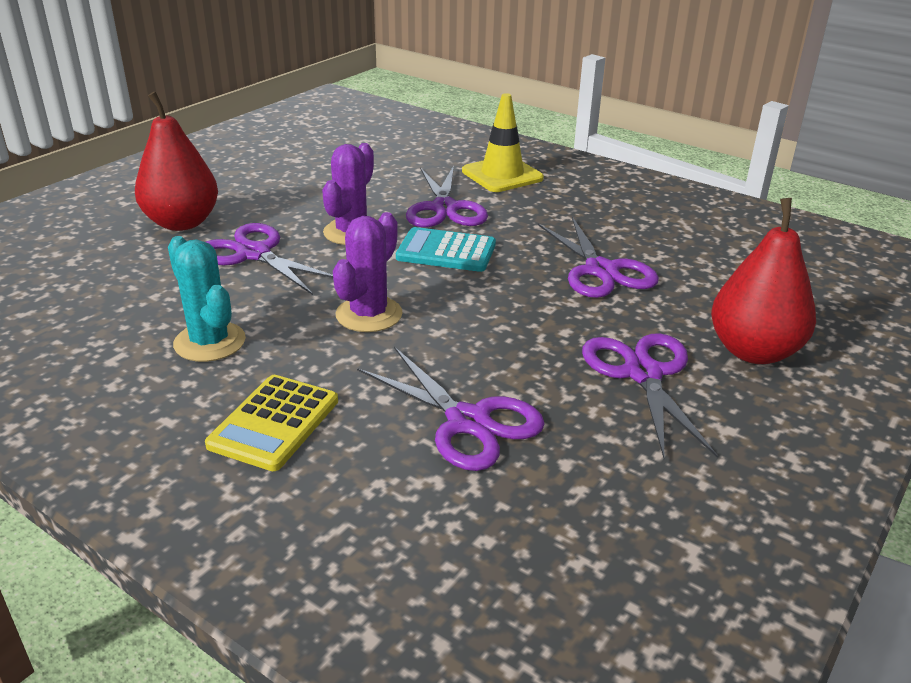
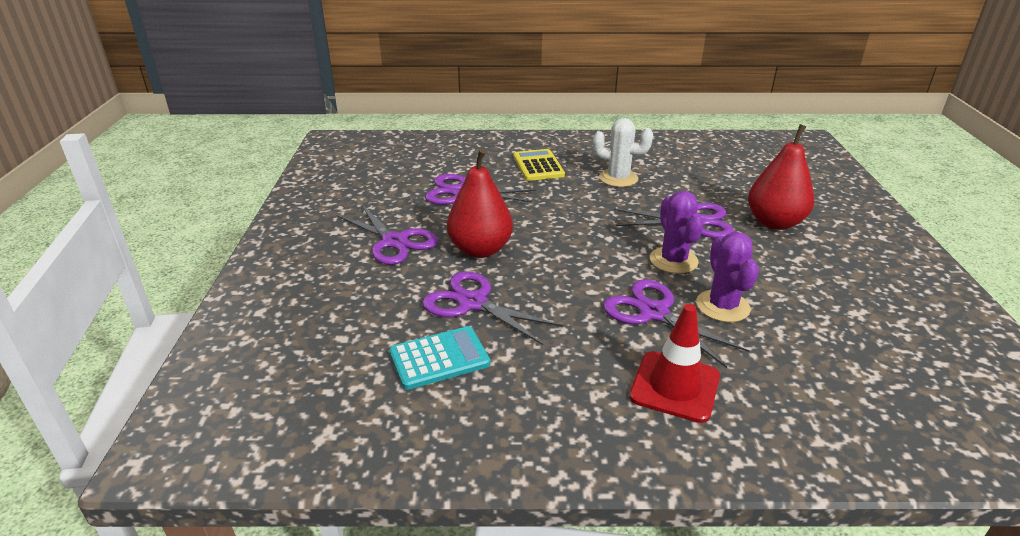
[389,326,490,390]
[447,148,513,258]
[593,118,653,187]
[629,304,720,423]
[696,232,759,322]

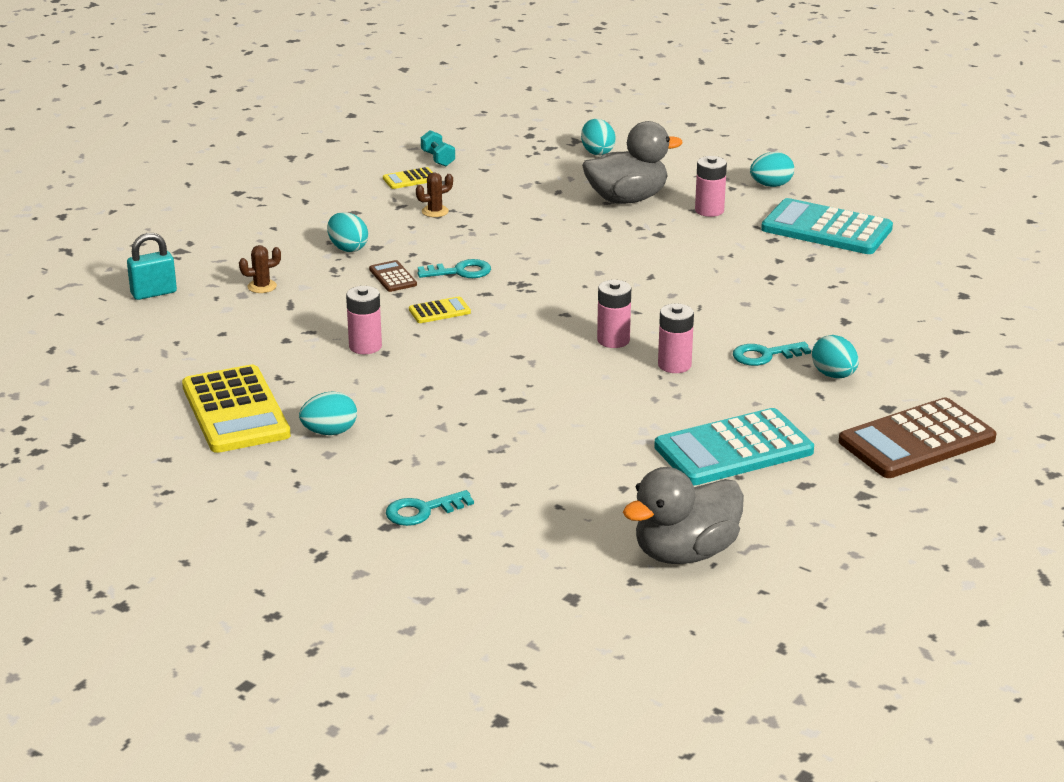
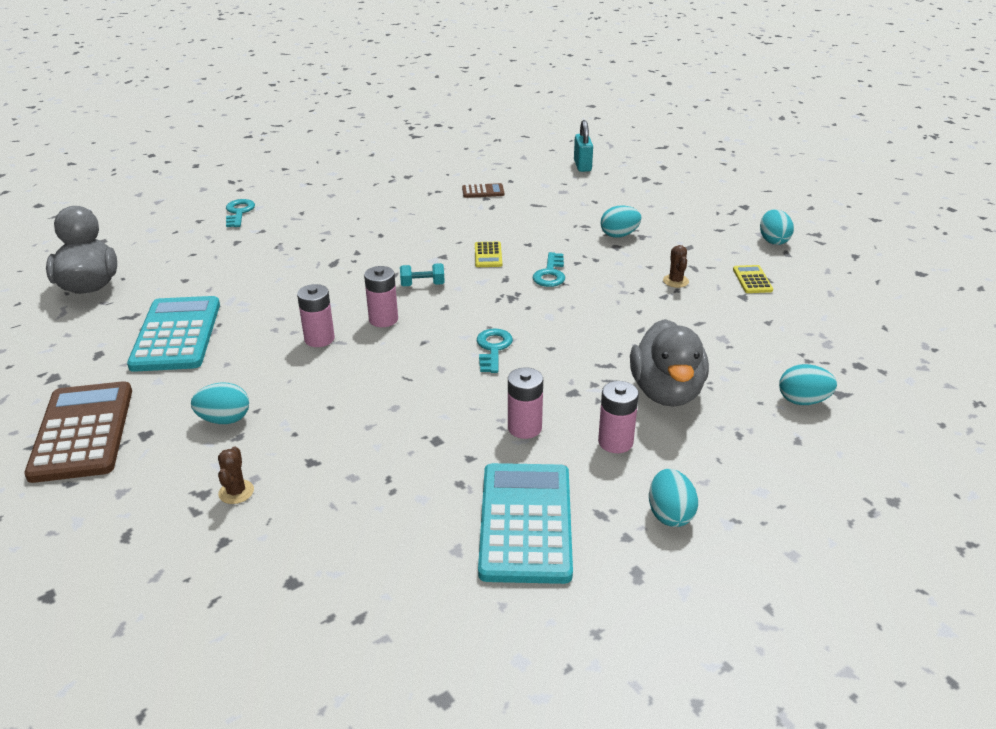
[218,447,254,504]
[400,263,445,286]
[462,183,504,198]
[477,328,513,373]
[478,463,573,584]
[508,367,543,439]
[760,209,794,245]
[182,365,291,453] (first image)

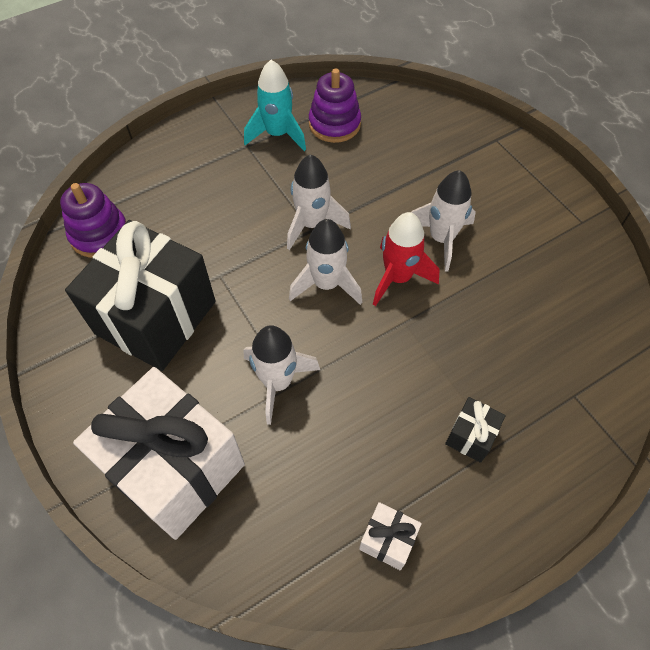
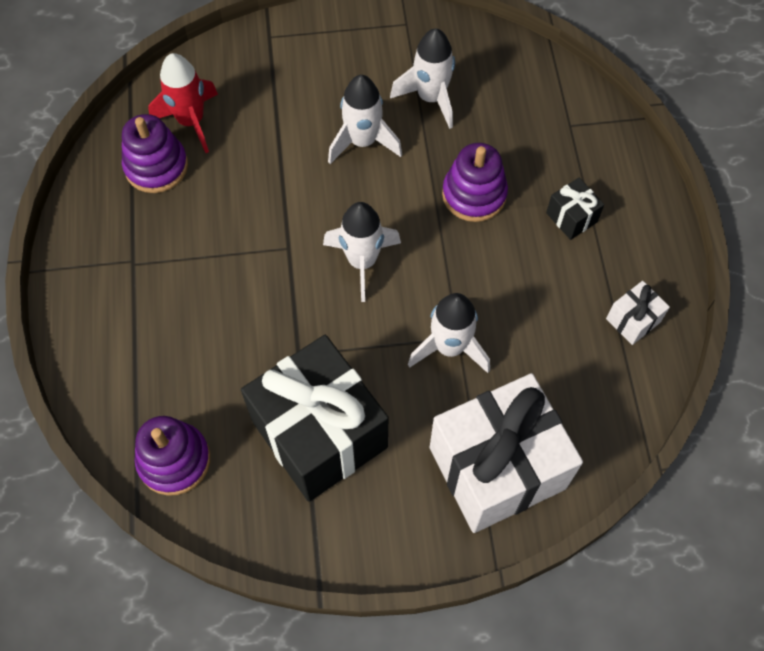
[148,53,218,153]
[390,28,455,129]
[442,143,508,222]
[244,60,306,151] (first image)

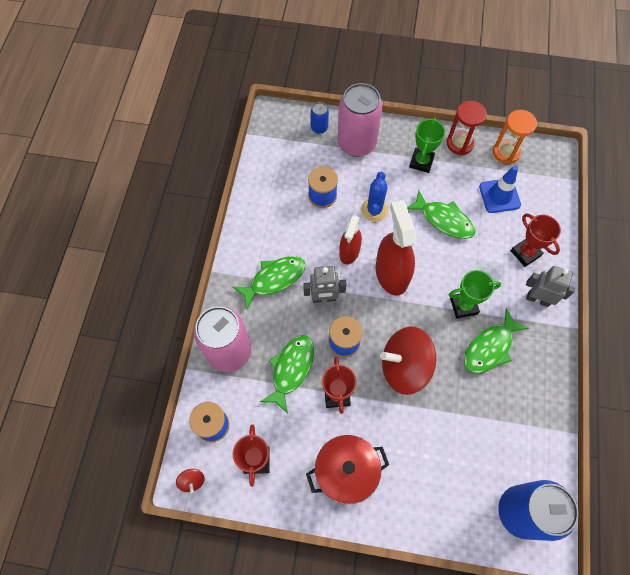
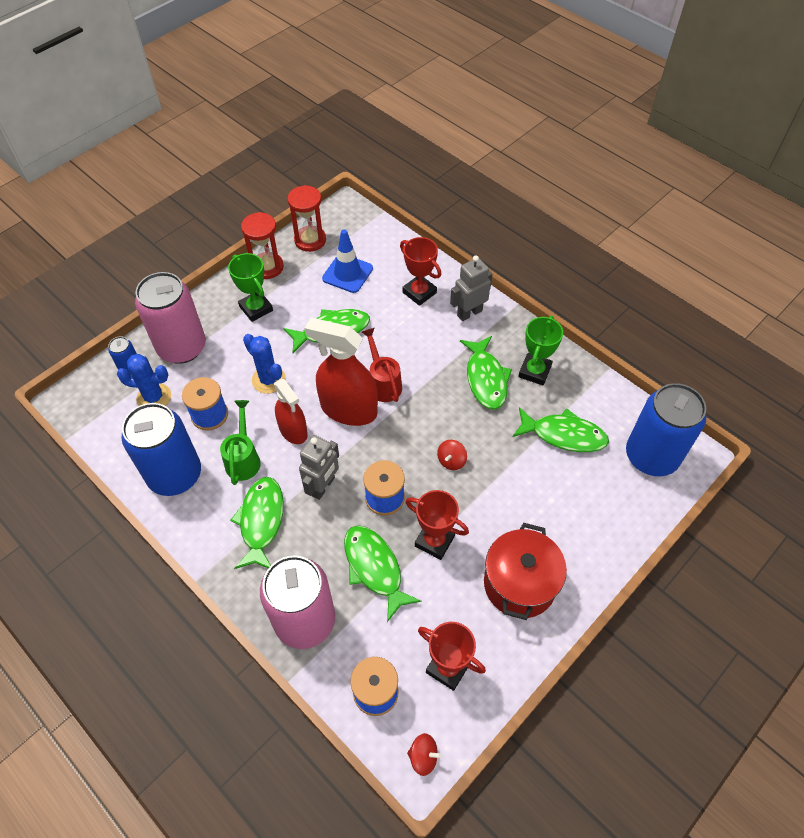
[117,354,171,406]
[121,403,201,496]
[220,400,261,485]
[288,185,326,252]
[362,328,402,402]
[400,237,441,306]
[437,440,467,470]
[513,407,609,452]
[518,316,563,385]

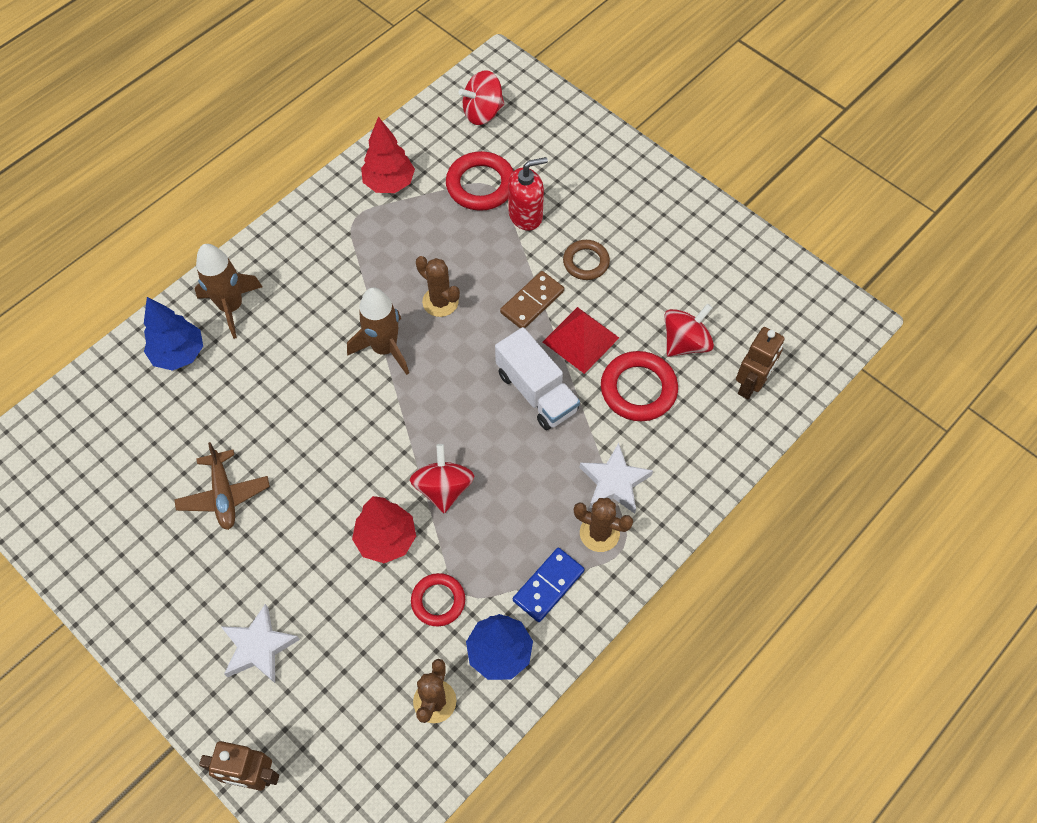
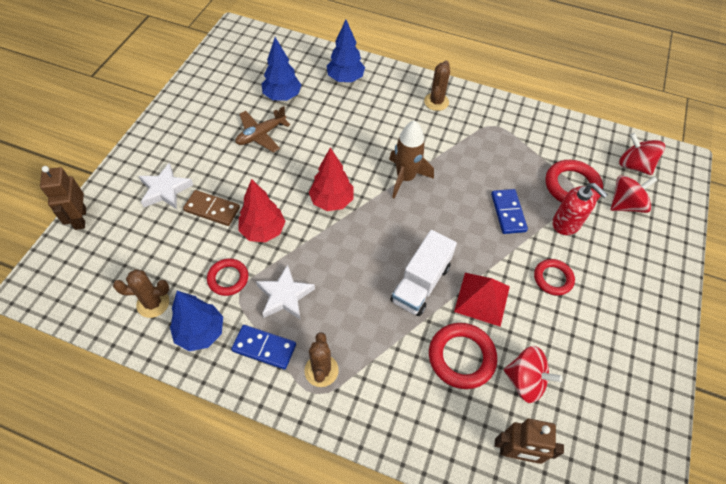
[183,190,240,226]
[256,264,315,320]
[262,37,301,101]
[309,147,353,211]
[424,61,450,111]
[491,189,528,234]
[534,259,575,296]
[611,175,658,213]
[194,244,263,339] (first image)

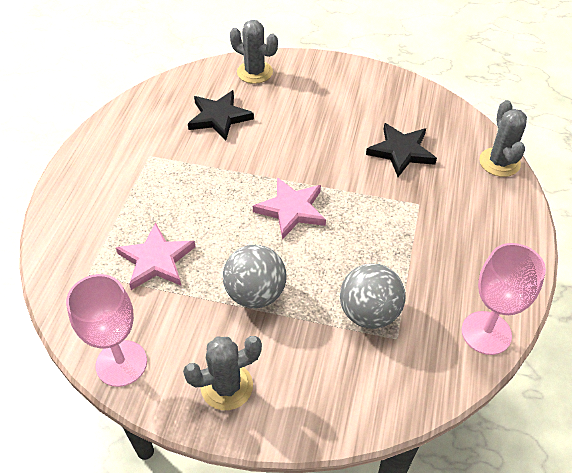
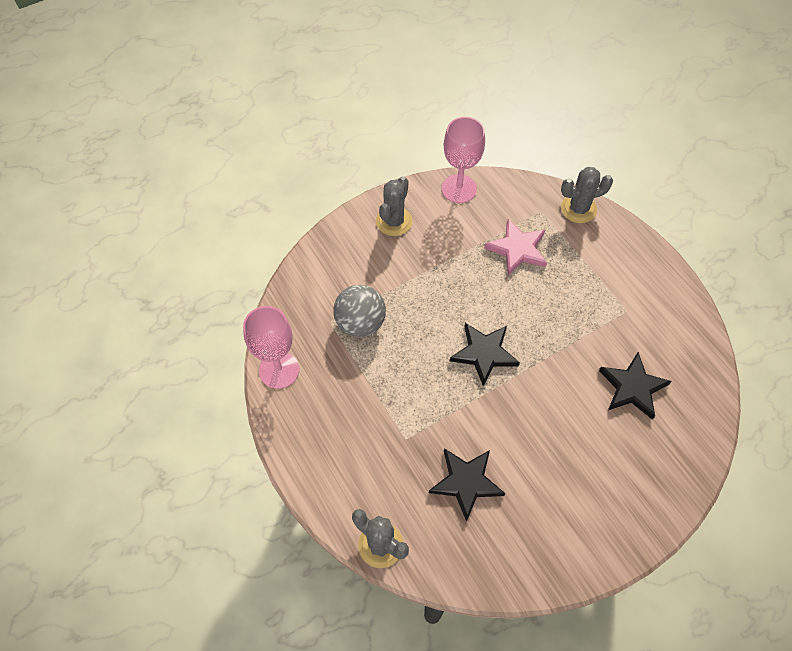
[450,323,520,387]
[561,167,613,223]
[223,245,287,308] (first image)

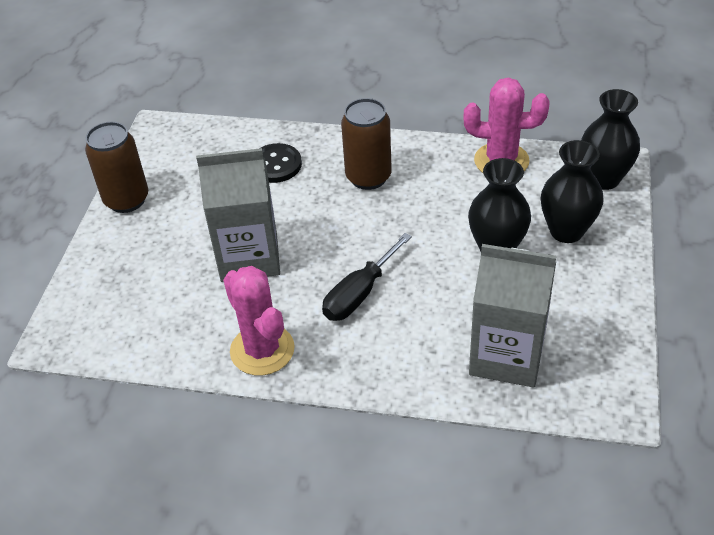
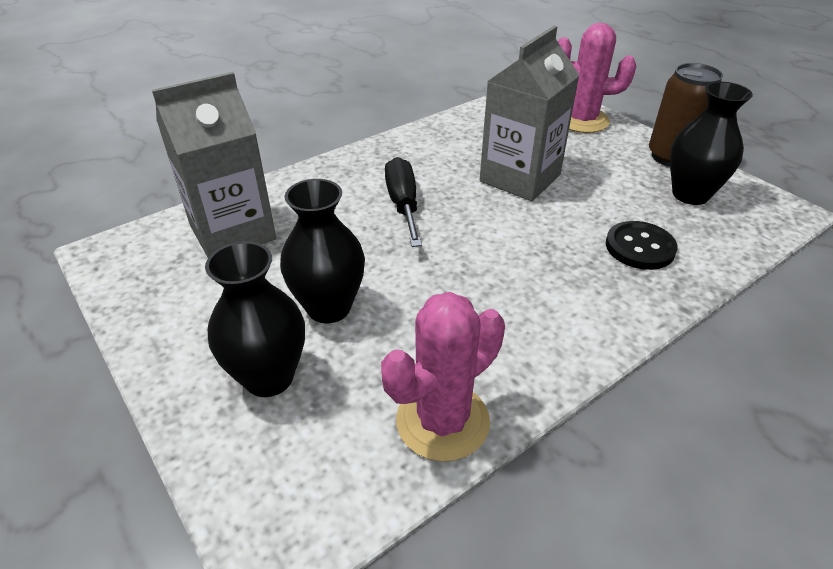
[558,23,636,133]
[670,82,753,205]
[341,98,392,190] (first image)

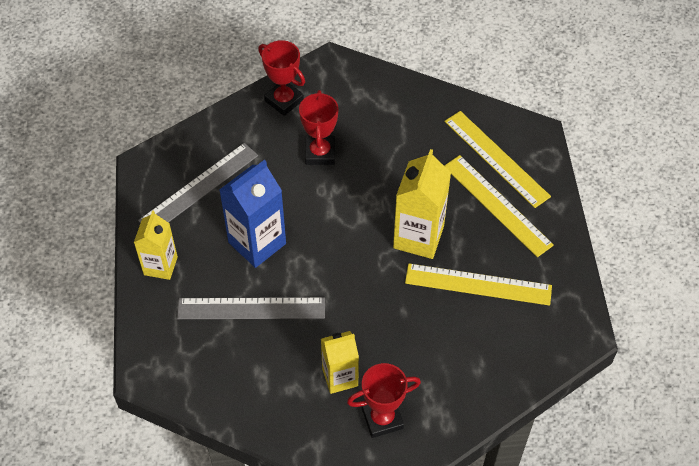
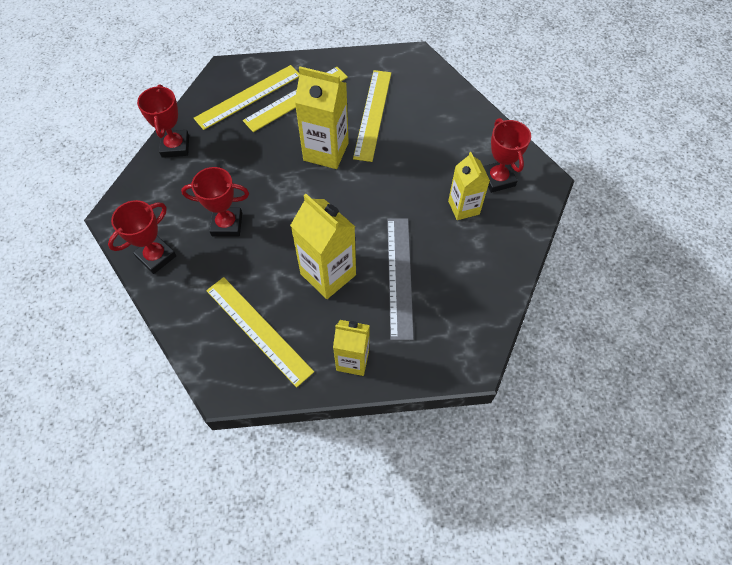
[137,84,189,158]
[206,277,314,388]
[290,194,356,299]

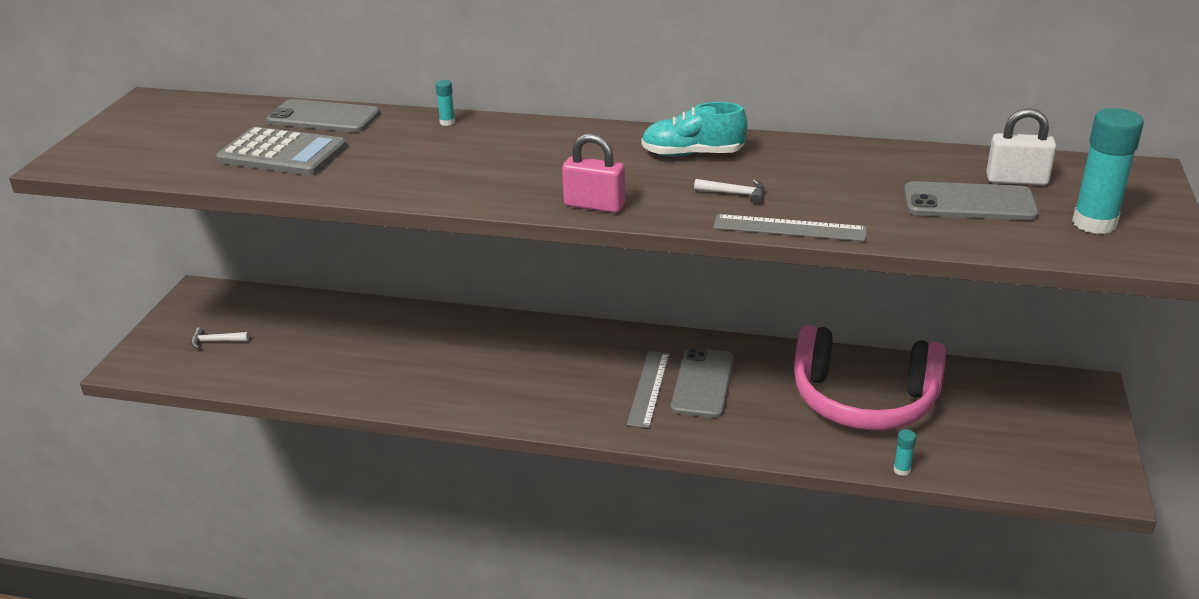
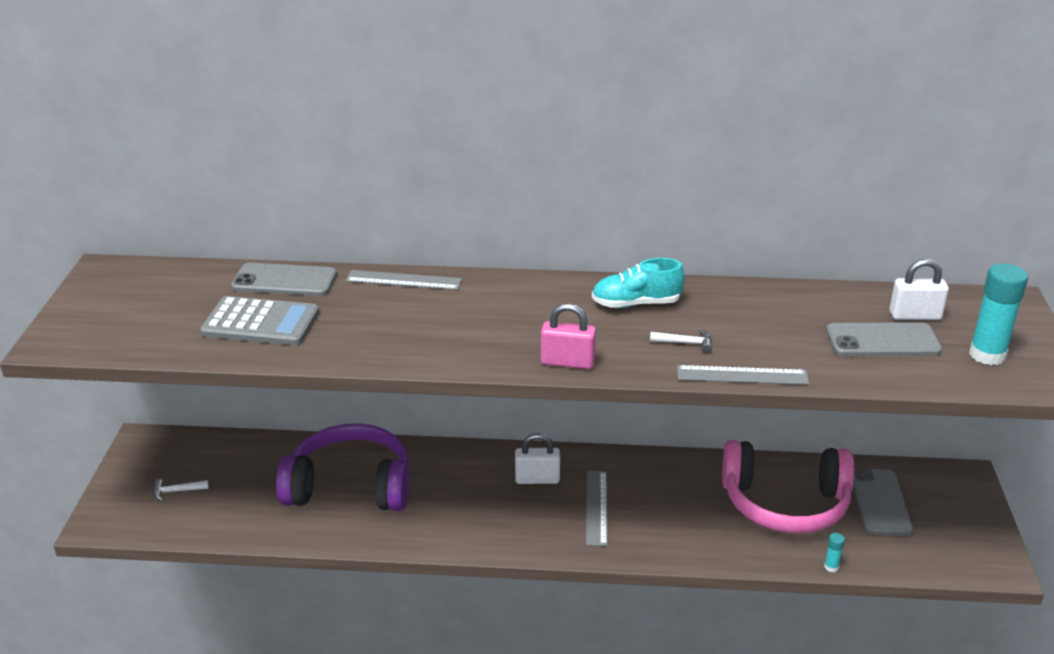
[276,423,410,511]
[346,270,462,290]
[515,433,560,484]
[853,468,913,536]

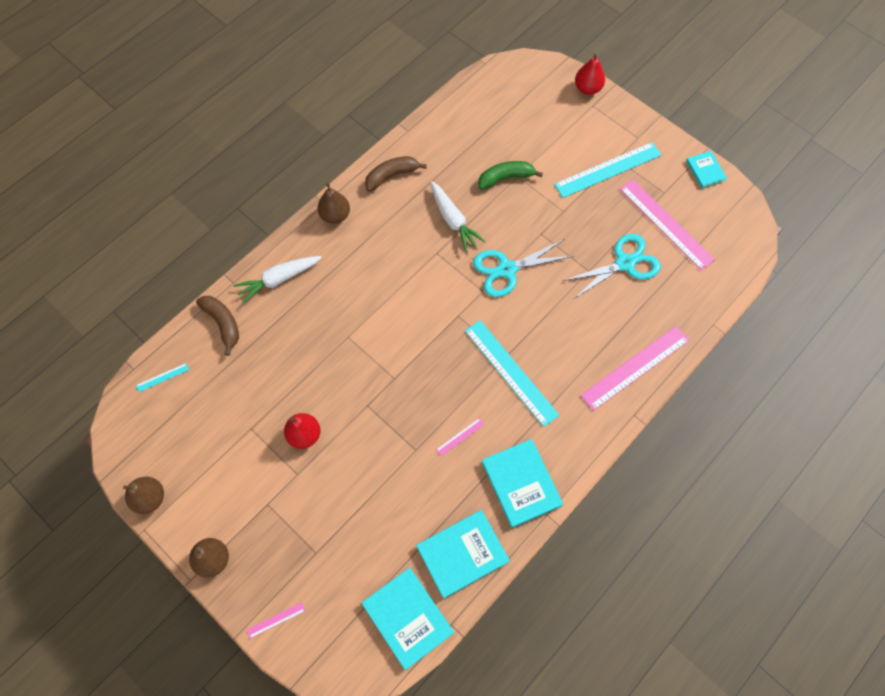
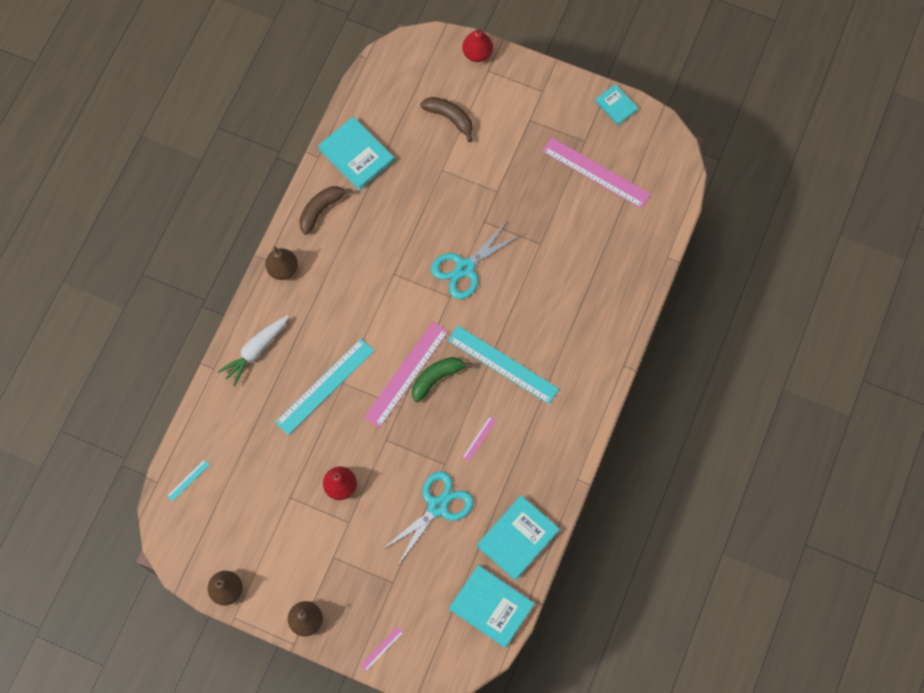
[275,338,374,435]
[318,117,395,191]
[364,322,448,428]
[383,471,474,564]
[412,357,472,402]
[420,97,473,142]
[431,181,486,252] (first image)

